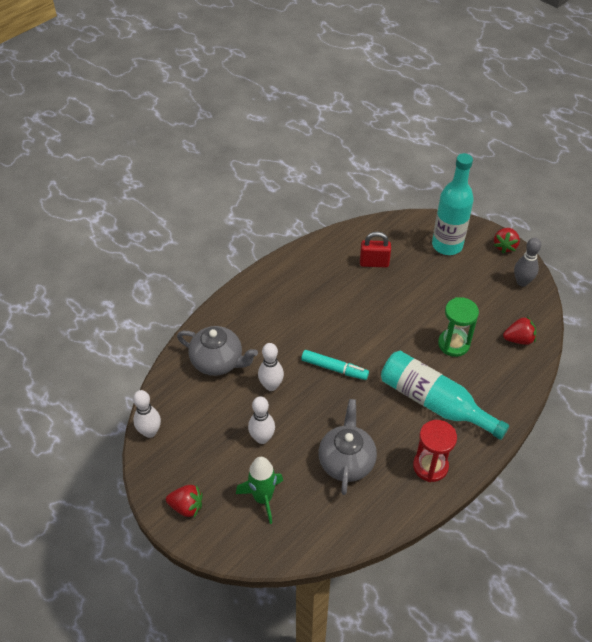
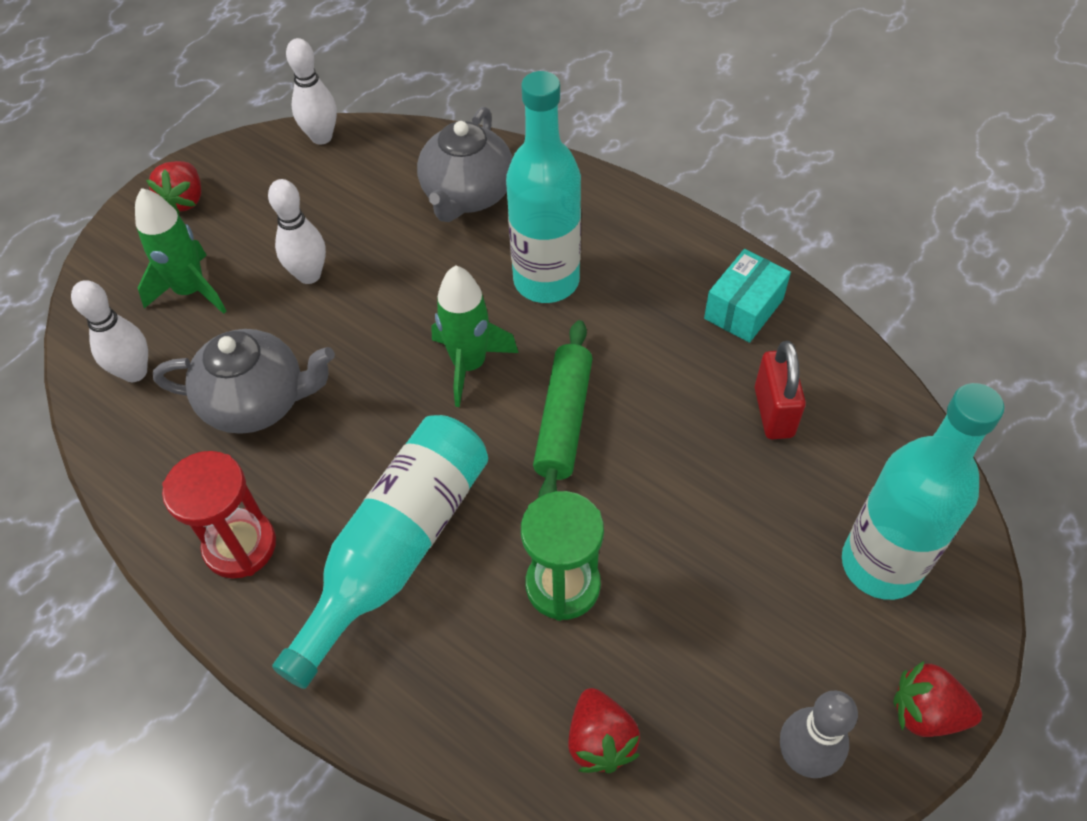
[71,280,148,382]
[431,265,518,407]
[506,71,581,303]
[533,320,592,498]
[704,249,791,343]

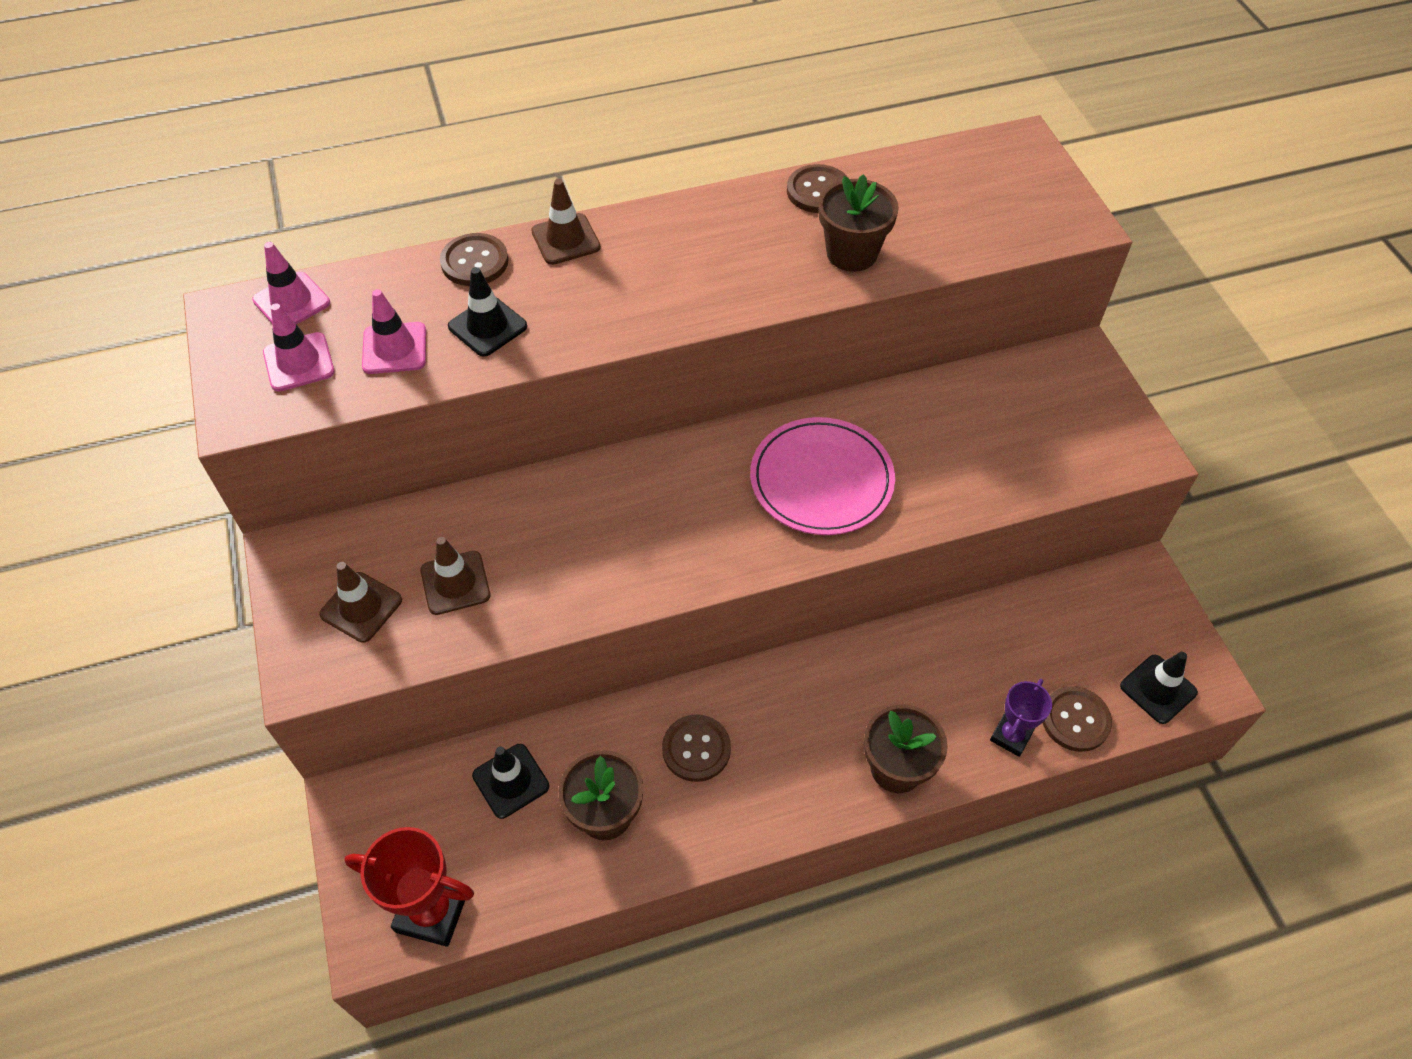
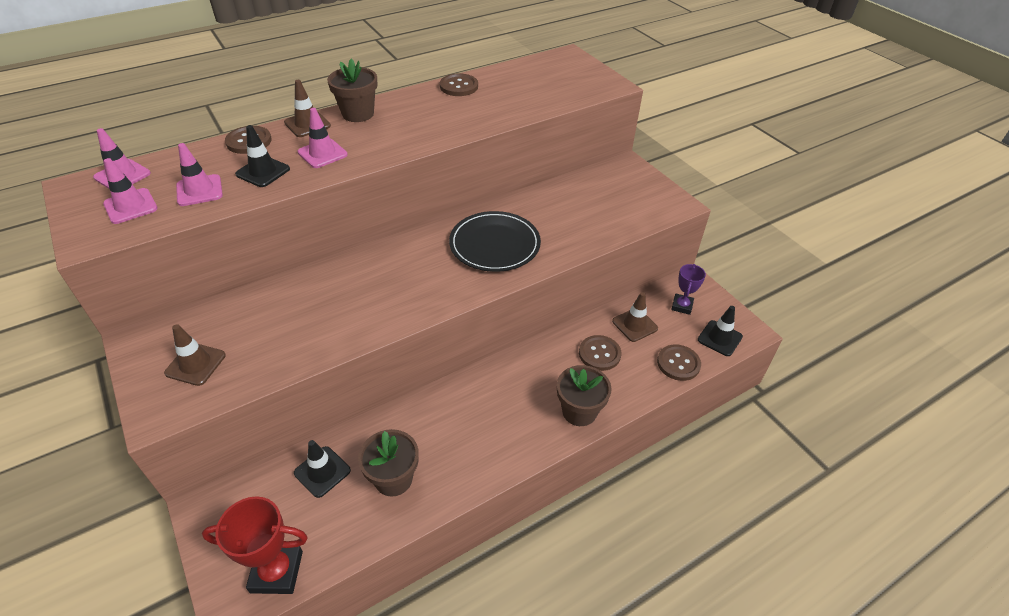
[297,108,348,168]
[327,59,378,122]
[449,211,541,272]
[579,335,621,371]
[612,292,658,342]
[671,264,706,315]

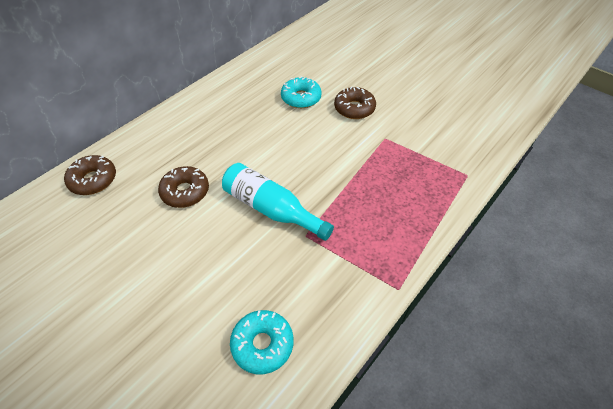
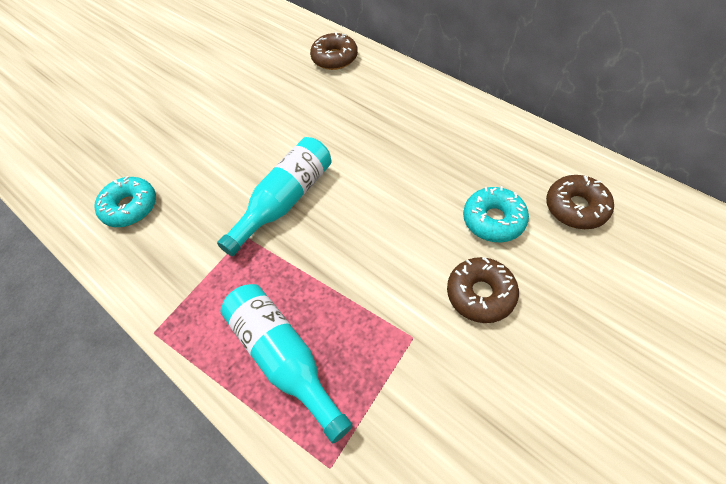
[220,284,353,443]
[546,175,614,229]

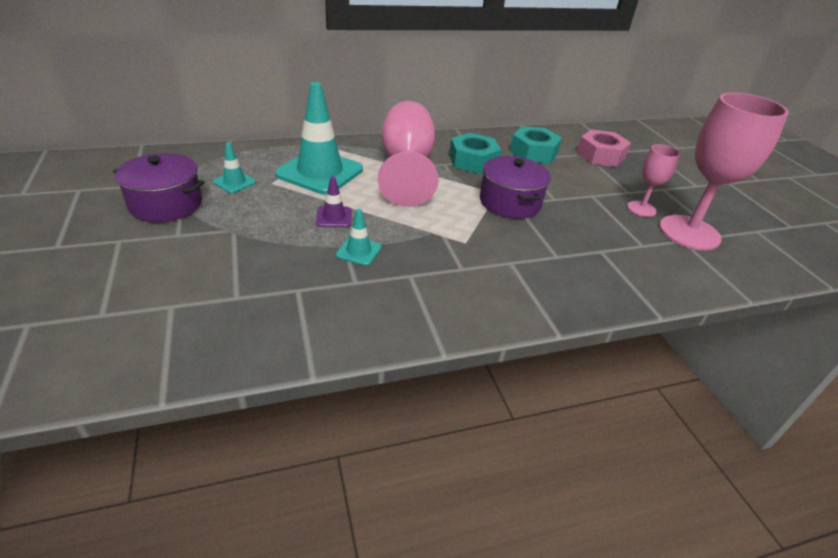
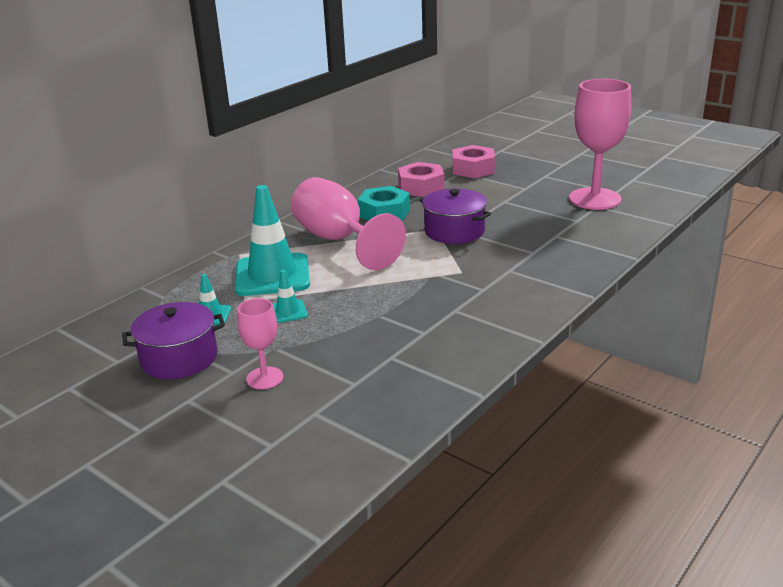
[237,298,283,389]
[273,270,308,323]
[398,162,445,197]
[316,176,352,227] (first image)

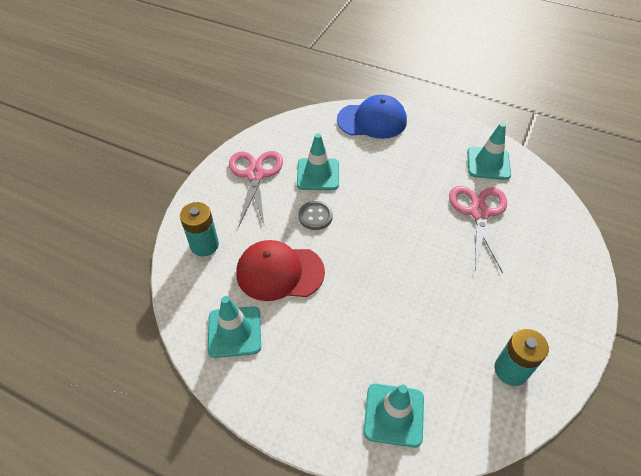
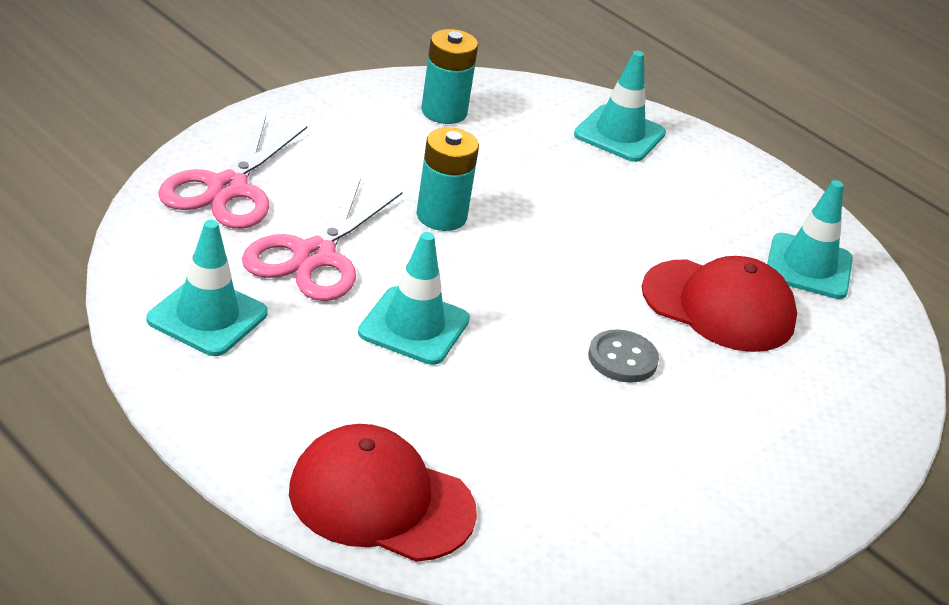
[158,116,307,229]
[289,424,477,562]
[358,232,470,365]
[416,127,479,231]

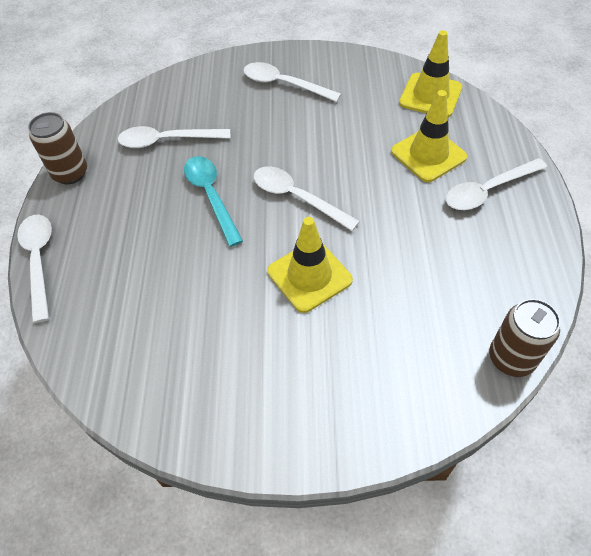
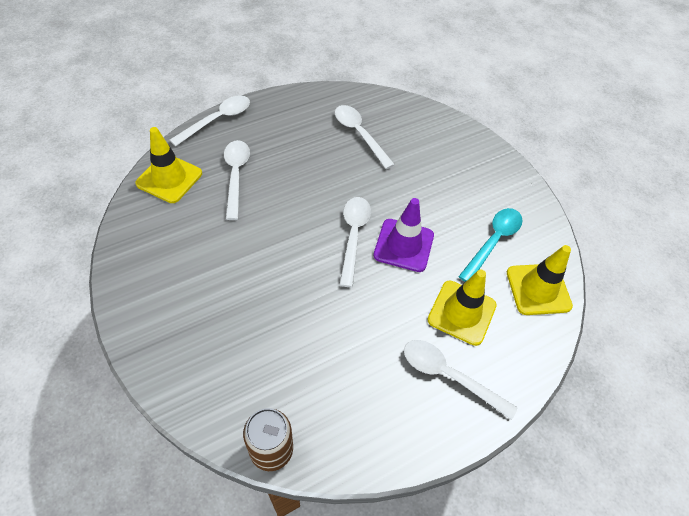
[135,127,202,203]
[224,140,250,220]
[374,198,434,272]
[458,208,523,282]
[28,112,87,185] (first image)

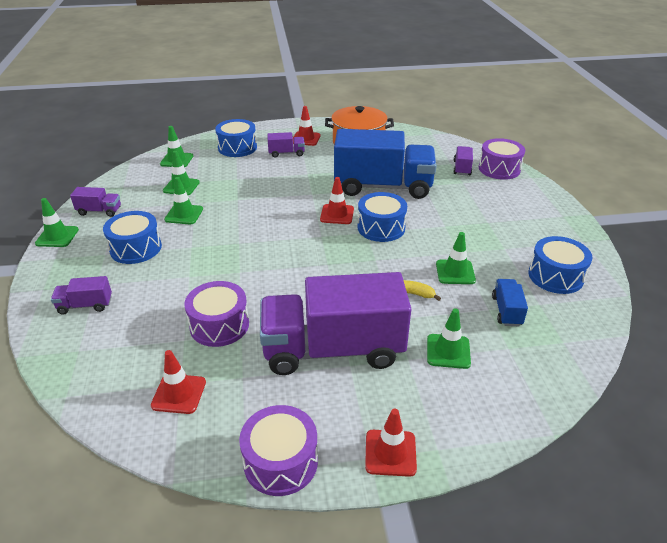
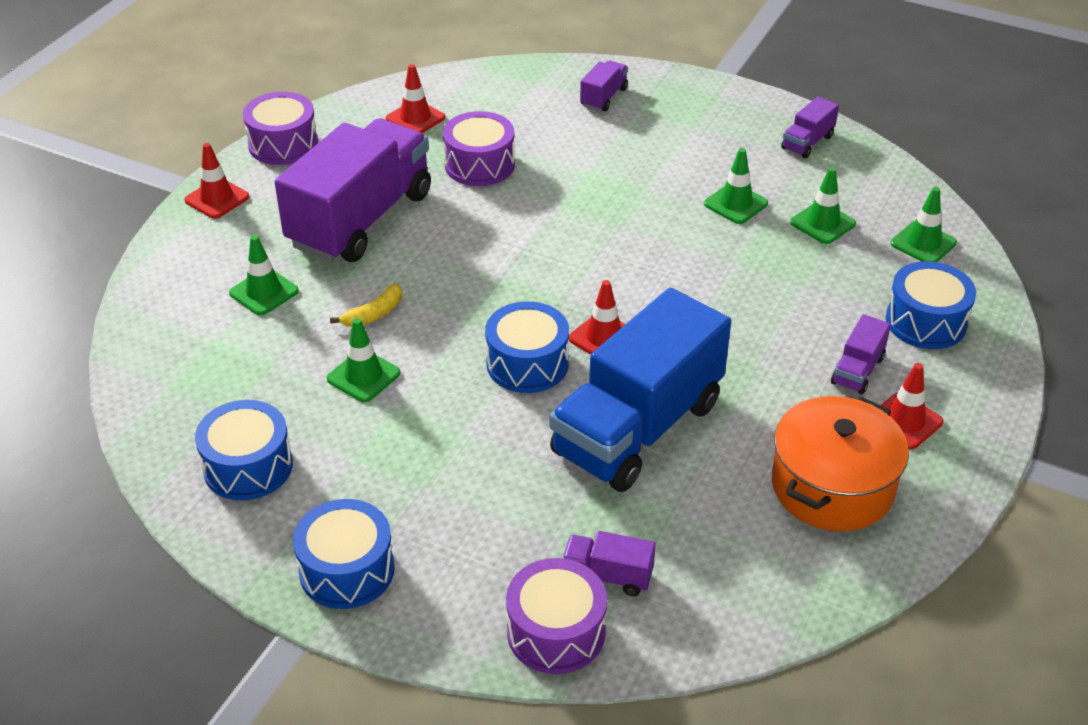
[293,499,395,609]
[563,531,656,596]
[35,198,79,247] (first image)
[492,279,528,326] (first image)

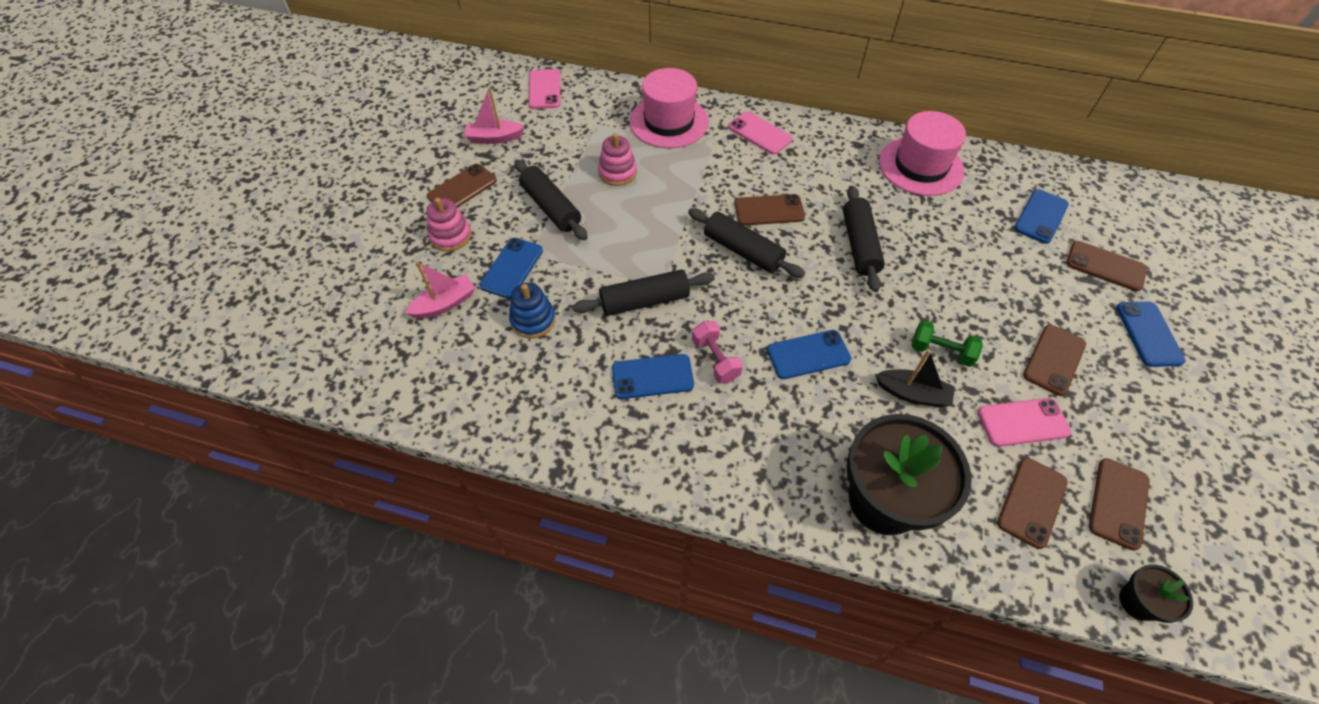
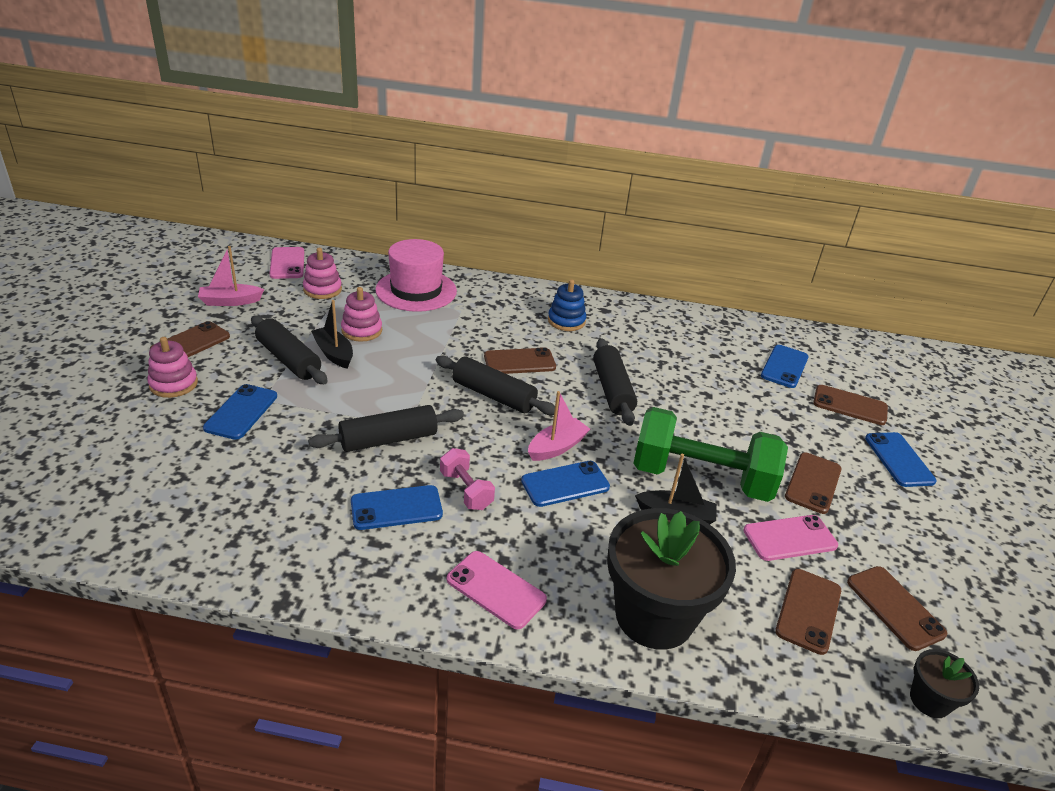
[303,248,342,299]
[311,300,353,369]
[447,551,547,629]
[528,391,590,461]
[548,280,586,331]
[633,407,788,502]
[847,566,947,651]
[879,111,966,196] (first image)

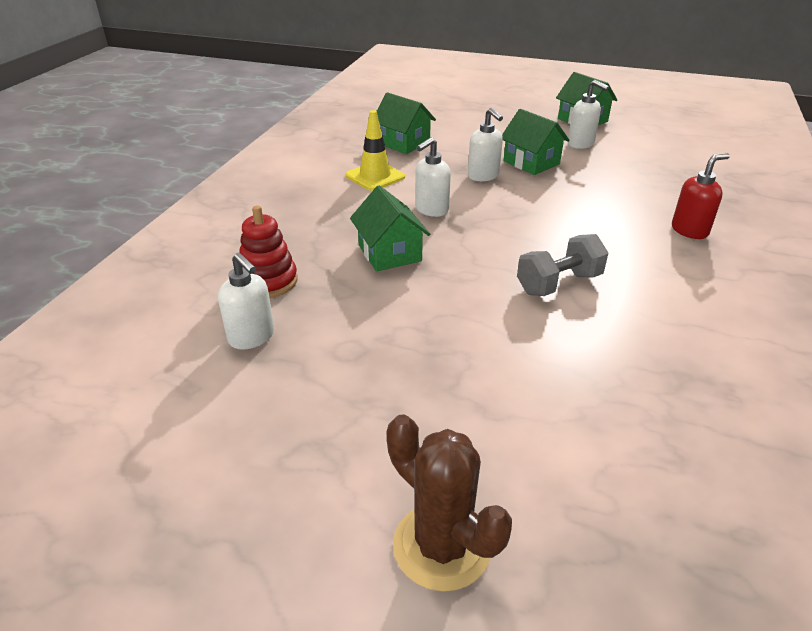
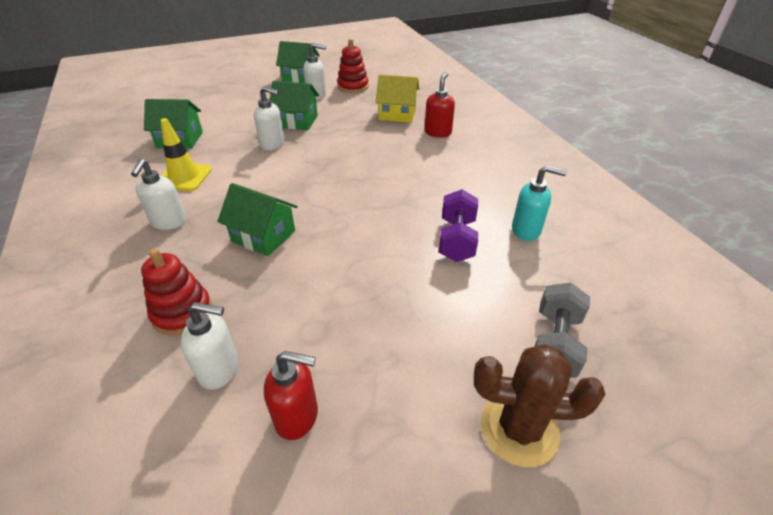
[131,159,186,230]
[264,351,318,440]
[337,39,369,93]
[375,74,419,123]
[439,189,478,262]
[512,165,567,241]
[534,283,590,378]

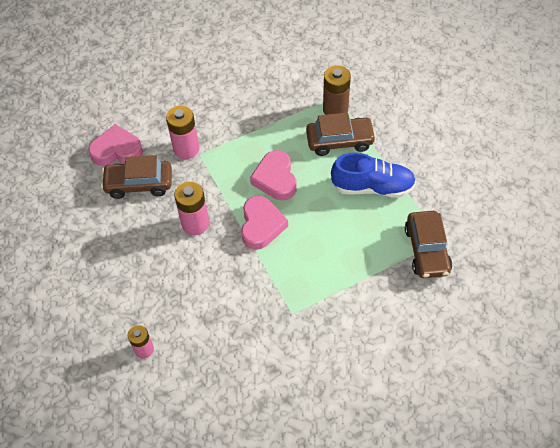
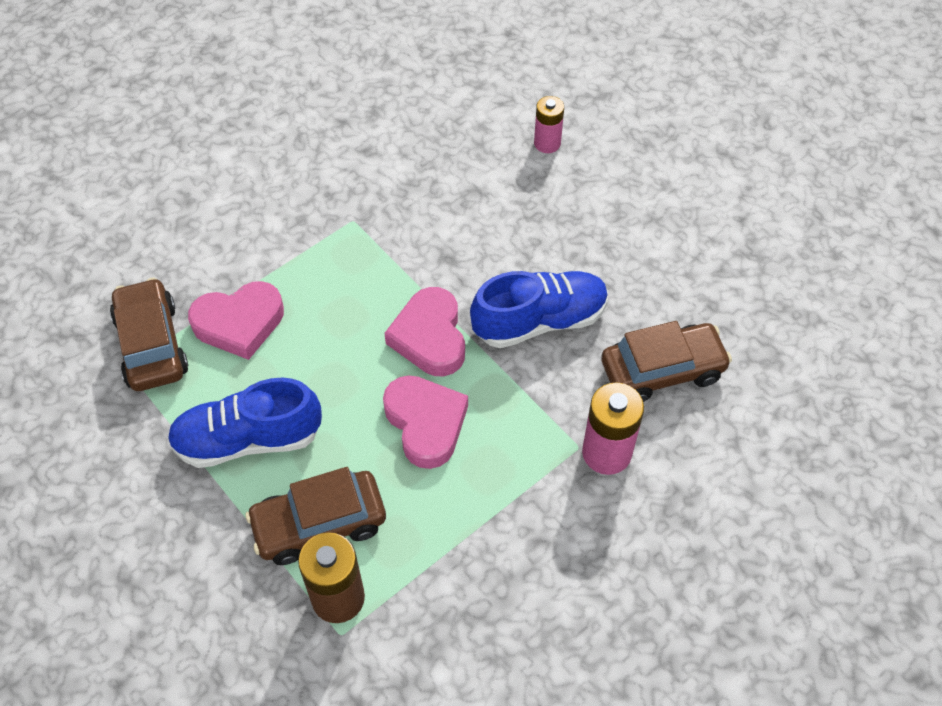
[188,281,284,360]
[470,271,608,348]

